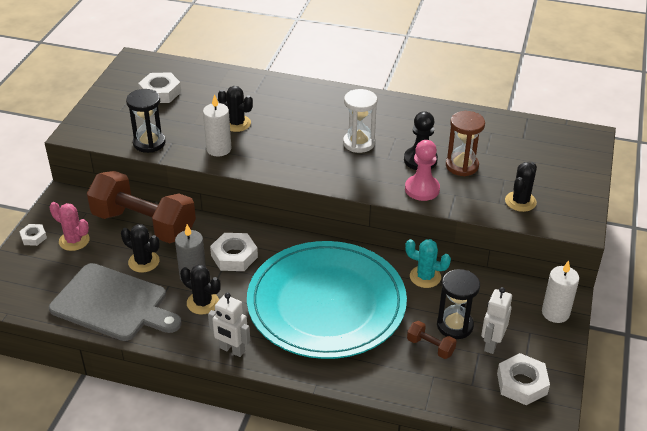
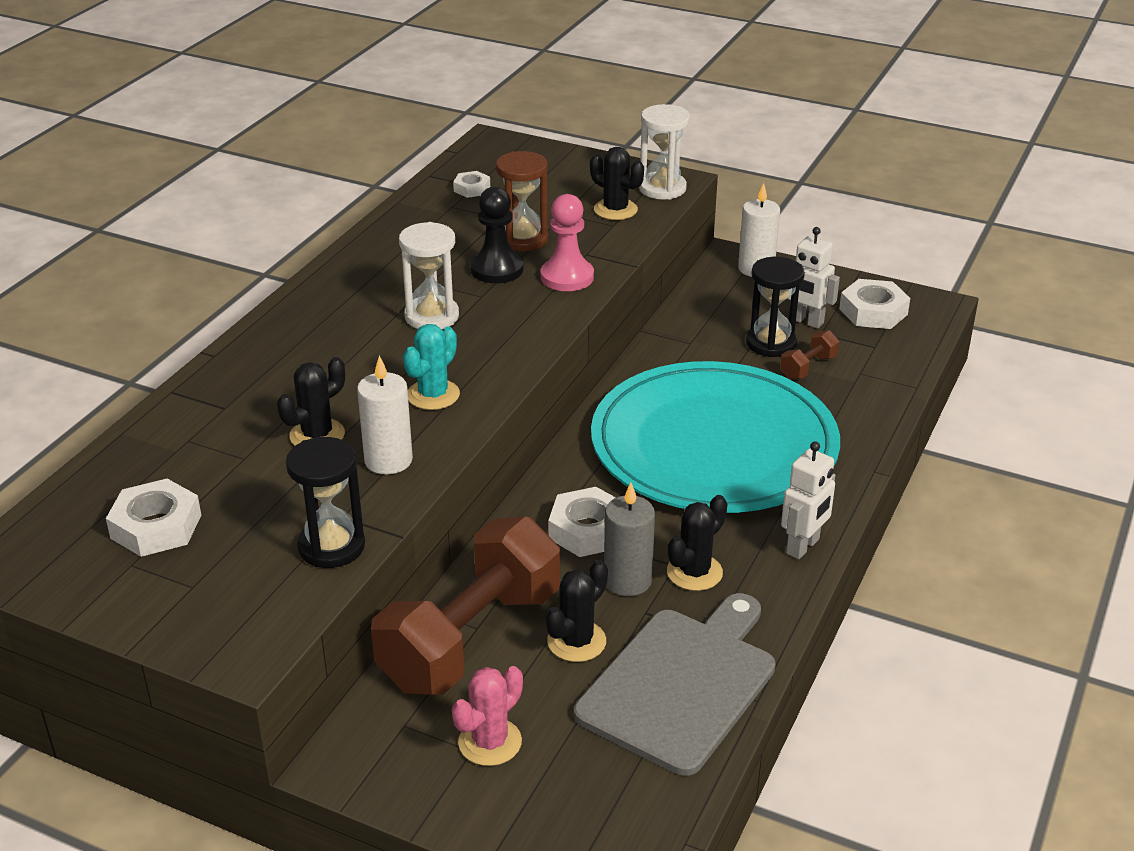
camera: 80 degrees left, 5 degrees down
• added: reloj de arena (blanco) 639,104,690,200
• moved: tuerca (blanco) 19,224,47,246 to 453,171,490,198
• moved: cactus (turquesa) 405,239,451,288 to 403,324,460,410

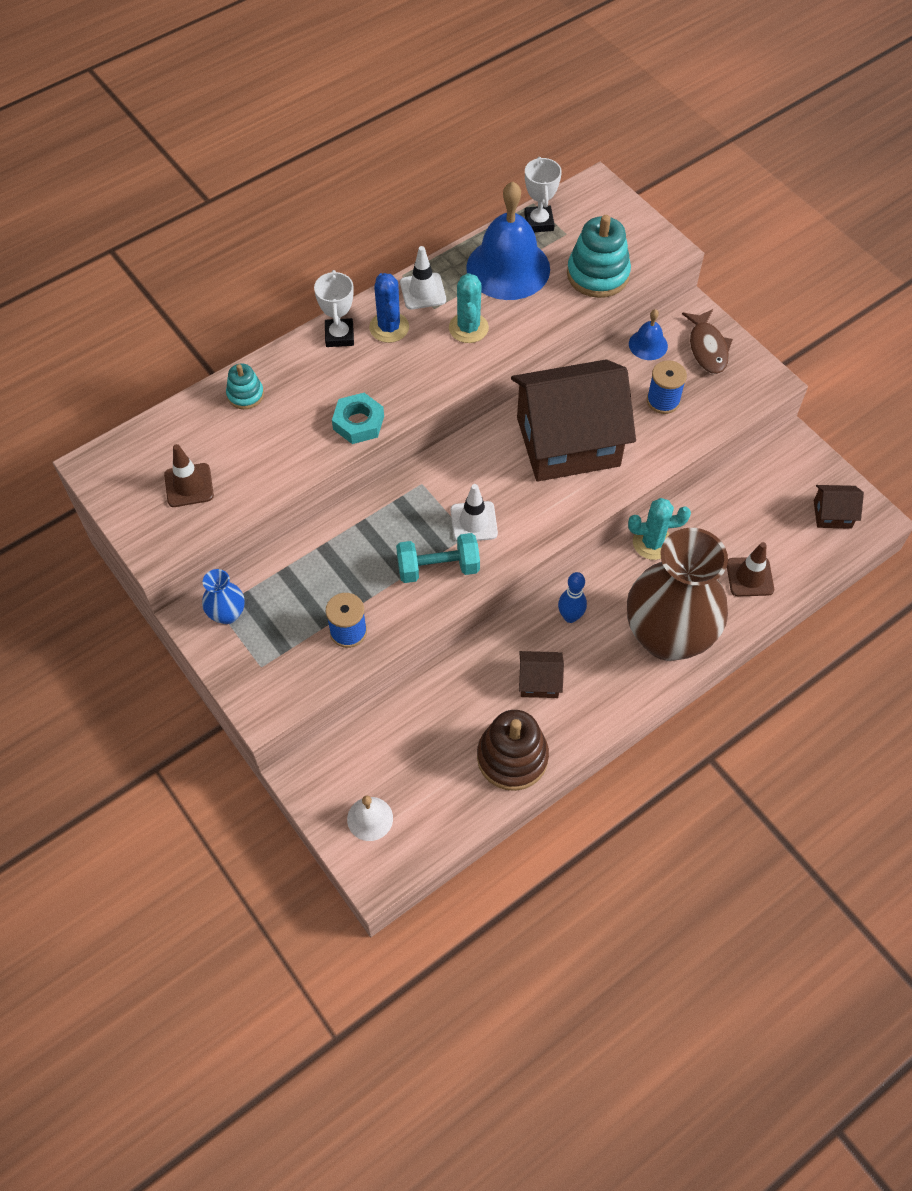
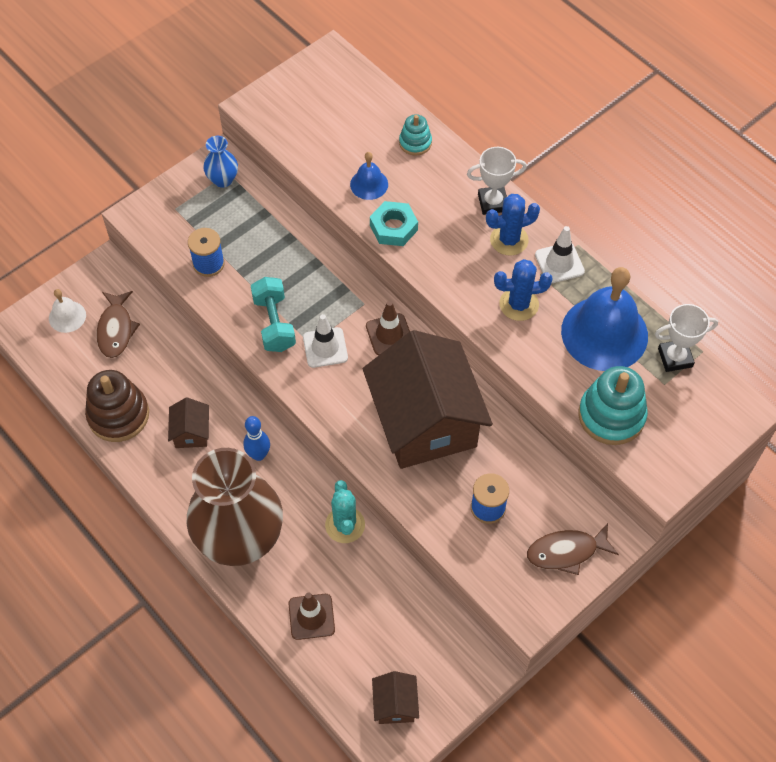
camera: 85 degrees right, 0 degrees up
• added: pez (marrón) 96,291,140,358
• moved: cono de tráfico (marrón) 164,444,214,507 to 366,301,410,355
• moved: campana (azul) 629,309,668,360 to 350,152,388,200
• recoloured: cactus (turquesa) 449,273,489,343 to cactus (azul) 494,259,553,321

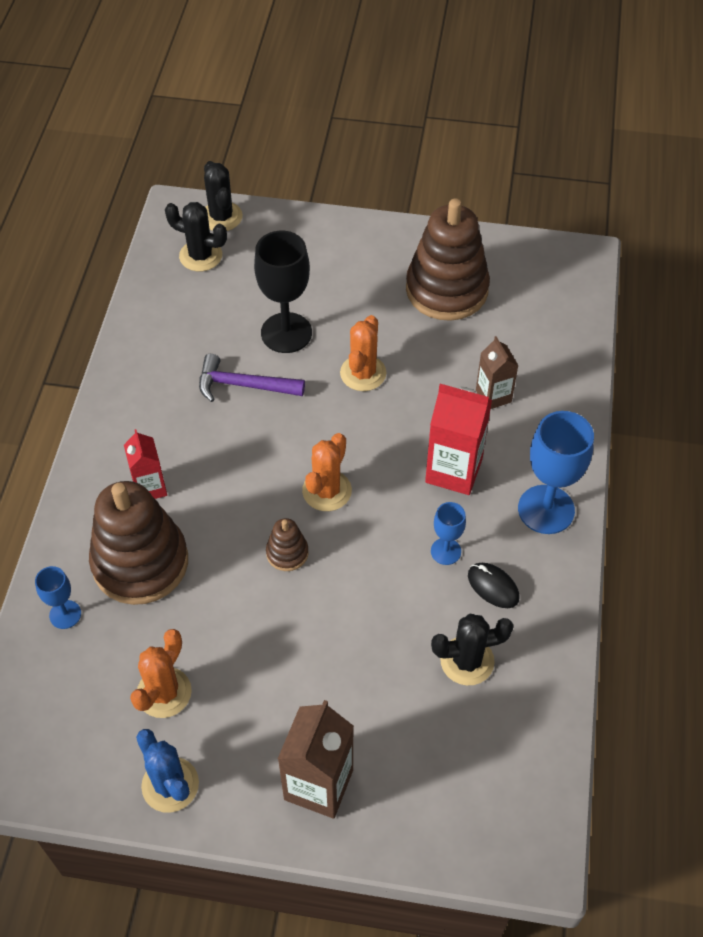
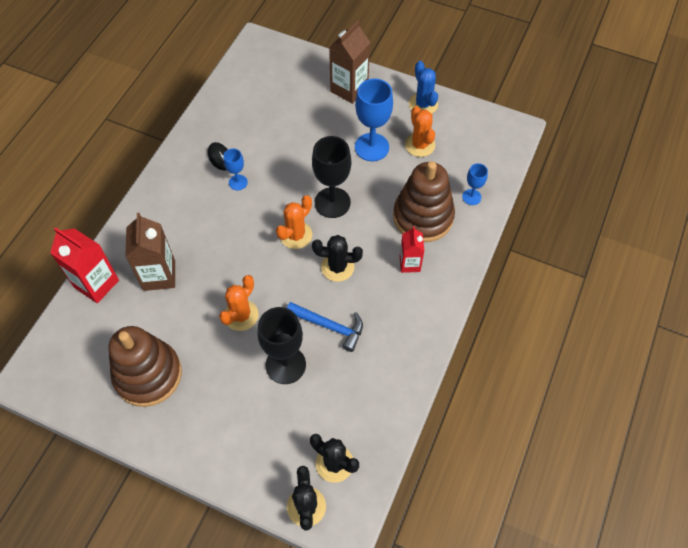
camera: 165 degrees left, 5 degrees up
• moved: cartón de leche (rojo) 425,384,492,495 to 50,227,119,303
• moved: cactus (negro) 431,614,513,685 to 312,235,363,282
• moved: copa (azul) 518,411,594,534 to 355,78,393,161
• replaced: juguete apilable (marrón) 266,518,309,571 to copa (negro) 312,136,351,218
• recoloured: martillo (morado) 199,354,305,402 to martillo (azul) 287,302,363,352
• turned: cactus (naranja) 130,629,192,718 = 405,106,435,157 60 degrees counterclockwise
• resized: cartón de leche (marrón) 476,336,519,409 = 125,213,175,291 x1.62

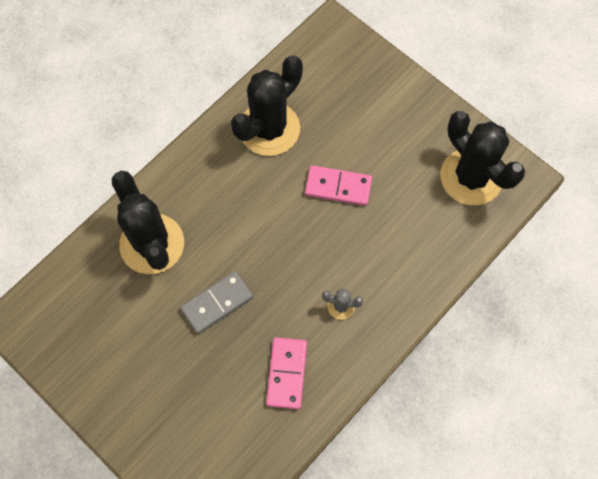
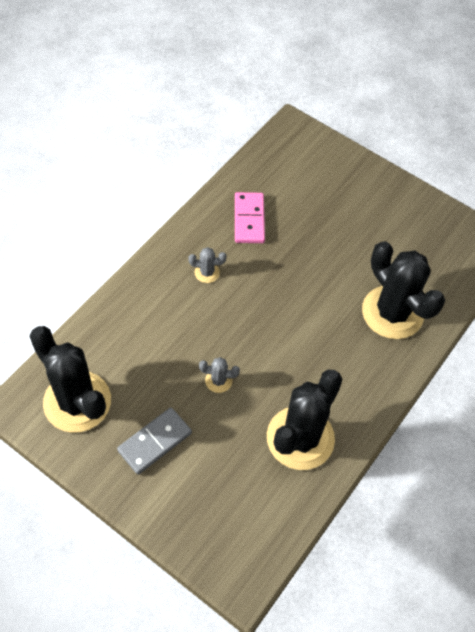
camera: 170 degrees right, 10 degrees down
• moved: ficha de dominó (gris) 180,271,253,334 to 117,407,192,475
• replaced: ficha de dominó (rosa) 305,165,372,206 to cactus (gris) 199,357,240,393

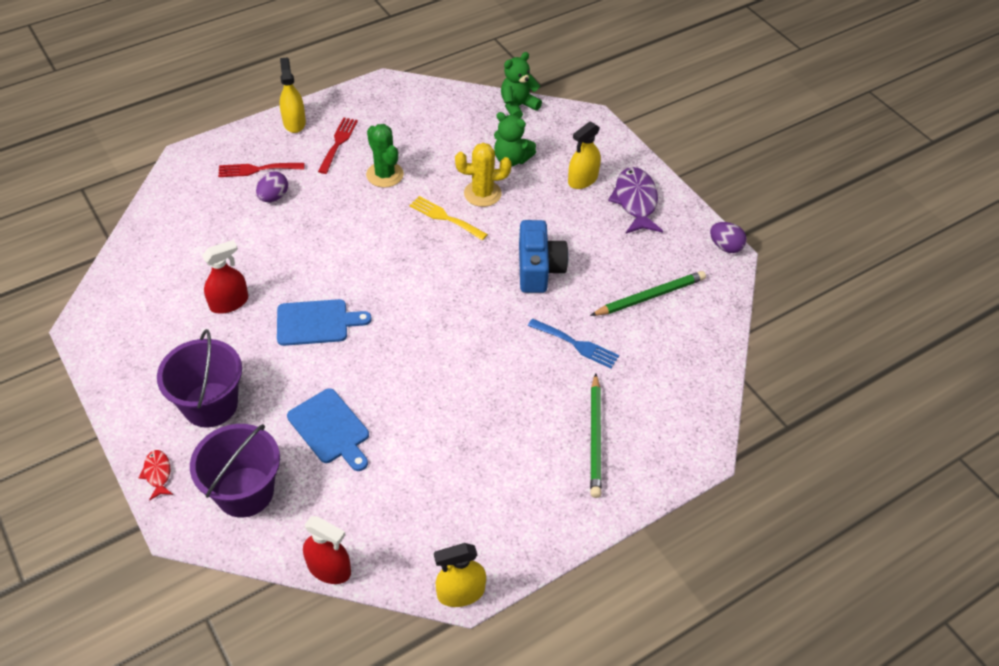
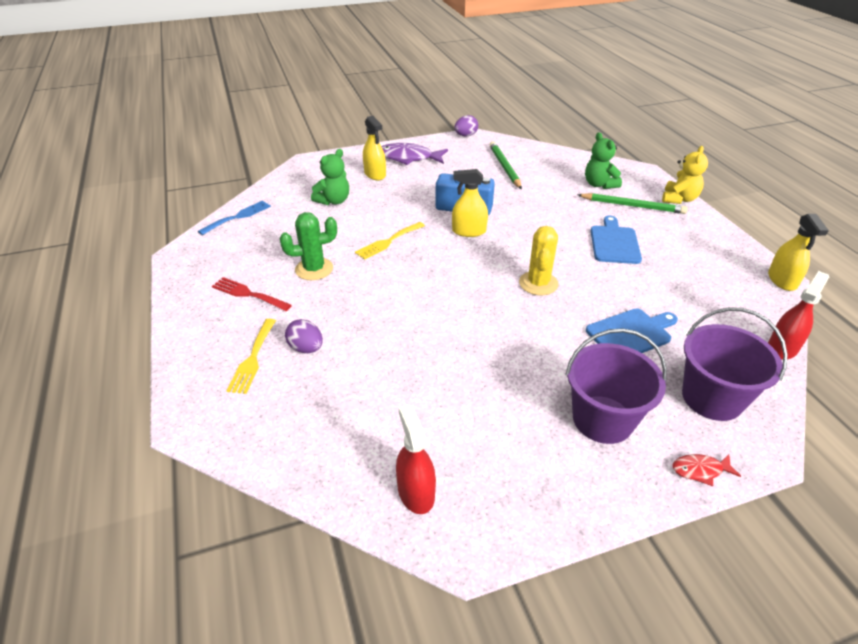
camera: 75 degrees left, 10 degrees down
• added: osito (amarillo) 662,146,708,204
• moved: pulverizador (rojo) 202,240,248,314 to 396,405,436,514
• moved: tabla de cortar (azul) 277,299,372,346 to 591,216,642,264
• moved: pulverizador (amarillo) 280,57,306,133 to 452,169,488,237
• moved: cactus (amarillo) 455,143,511,207 to 519,226,559,295
• moved: osito (verde) 501,52,542,118 to 585,132,622,189
• moved: tenedor (azul) 528,319,619,368 to 198,200,271,235
• recoloured: tenedor (rojo) 218,163,304,177 to tenedor (amarillo) 227,319,276,394

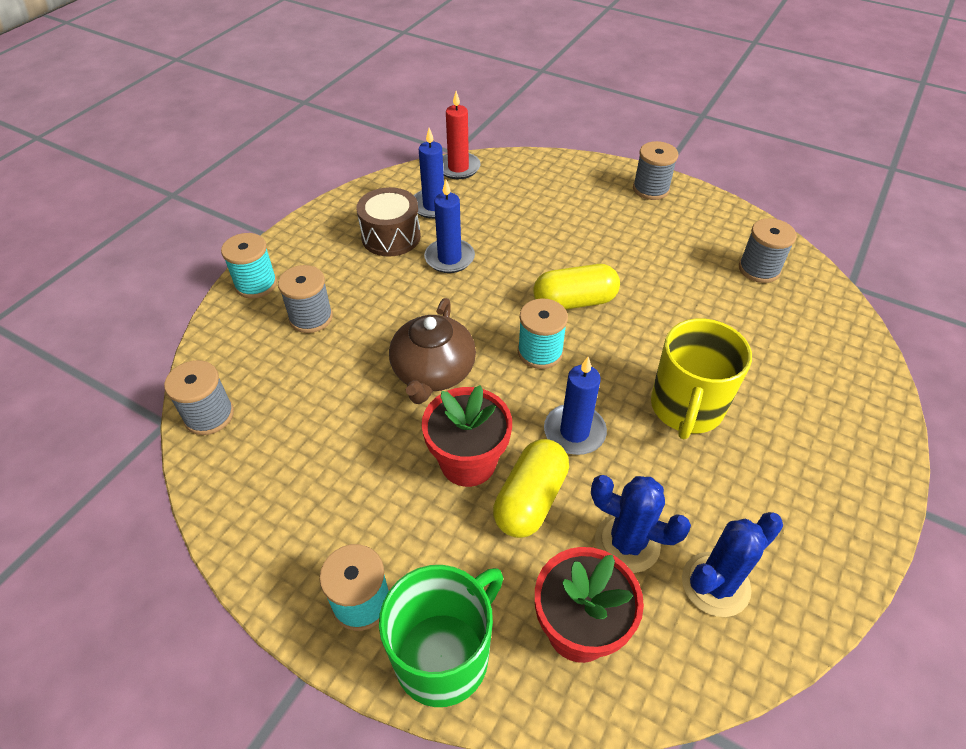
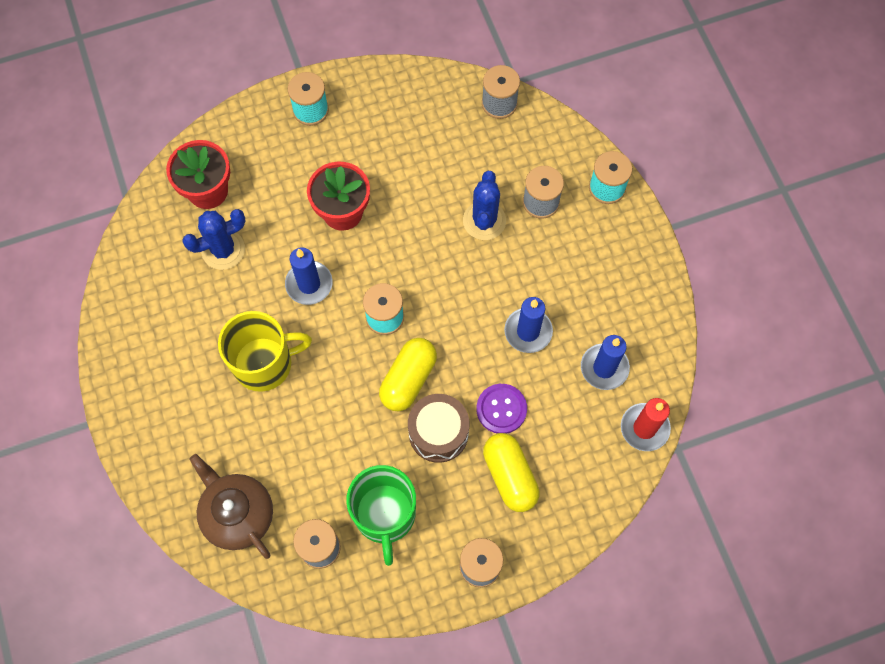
camera: 130 degrees right, 20 degrees up
• added: botón (morado) 476,384,527,434
• moved: tambor (marrón) 357,187,421,257 to 408,394,469,463
• moved: taza (verde) 379,565,503,707 to 346,465,416,566
• moved: tetera (marrón) 389,298,476,404 to 190,454,273,559
• moved: cápsula (amarillo) 493,439,569,538 to 483,433,540,512
• moved: cactus (azul) 682,512,783,617 to 463,171,506,240
• turned: taza (amarillo) 651,318,752,439 = 218,311,312,392 105 degrees clockwise

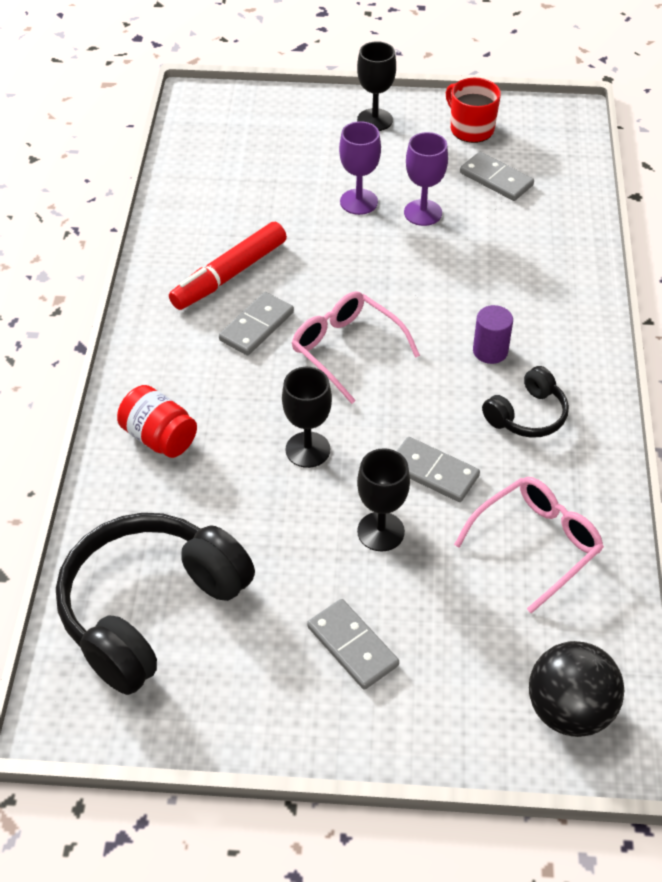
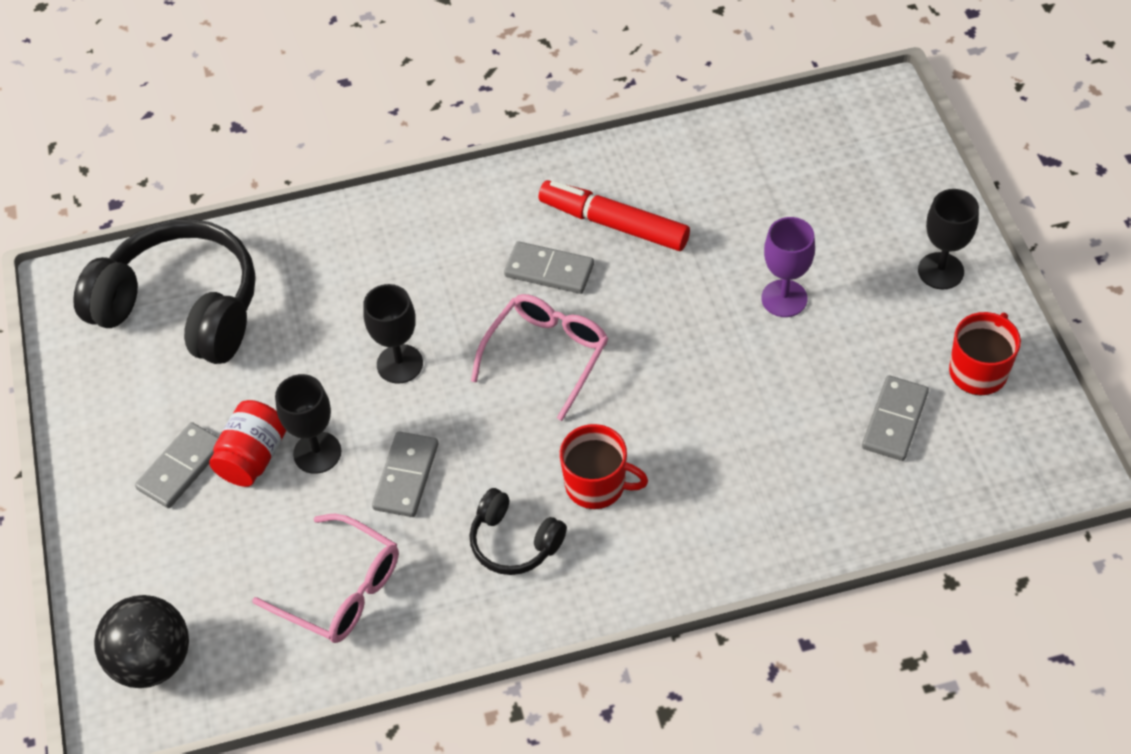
camera: 75 degrees right, 5 degrees up
• removed: copa (morado) 404,132,448,226
• moved: tarro (rojo) 117,385,197,458 to 209,400,286,487
• replaced: cilindro (morado) 473,305,513,364 to taza (rojo) 560,424,648,509

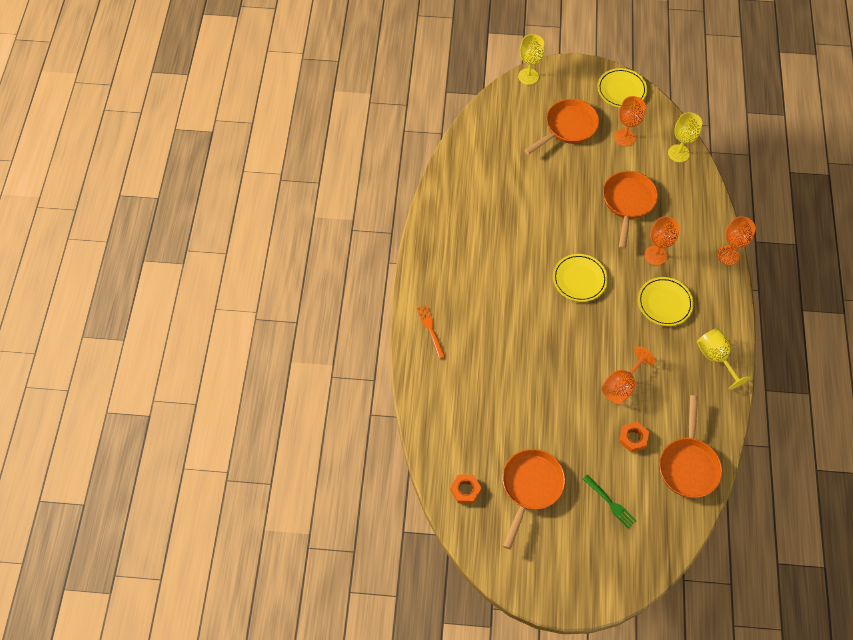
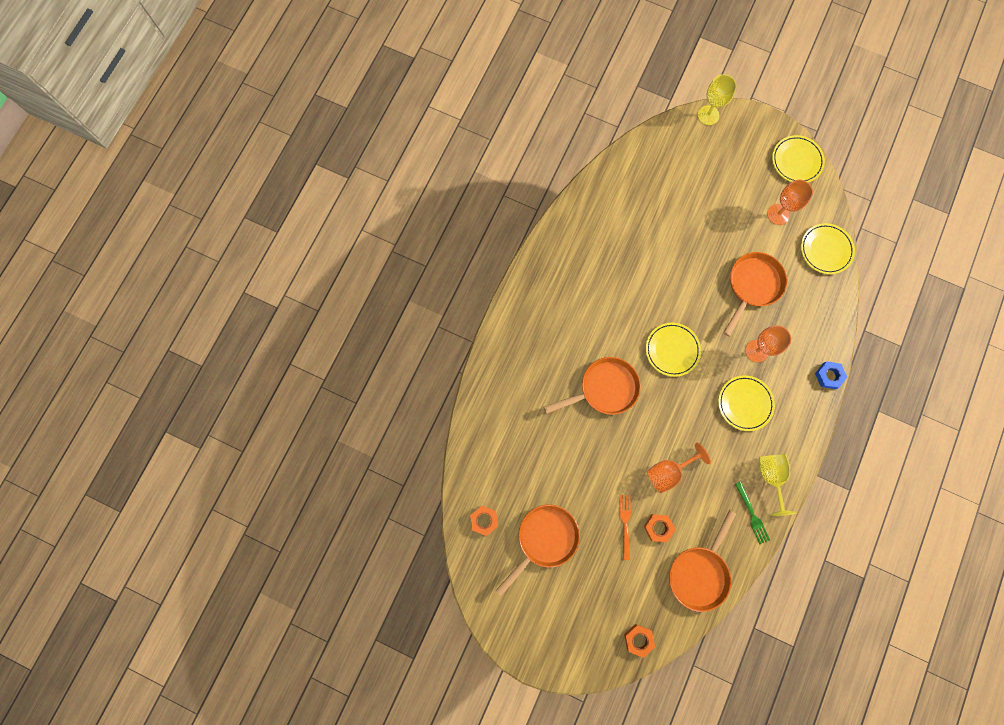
camera: 20 degrees right, 15 degrees up
• added: tuerca (naranja) 624,624,655,658
• moved: tenedor (naranja) 417,305,445,359 to 619,495,631,560
• moved: sartén (naranja) 524,99,599,155 to 544,357,641,415
• moved: tenedor (verde) 583,475,636,529 to 735,482,770,544
• replaced: copa (amarillo) 668,112,702,162 to plato (amarillo) 801,223,855,274
• replaced: copa (naranja) 717,216,756,265 to tuerca (azul) 815,361,847,389

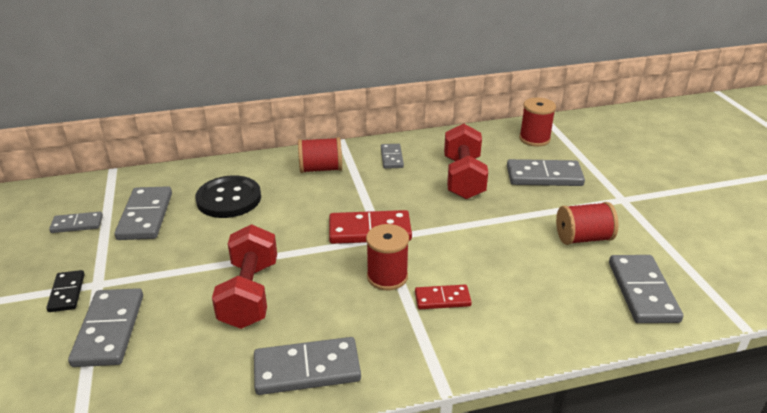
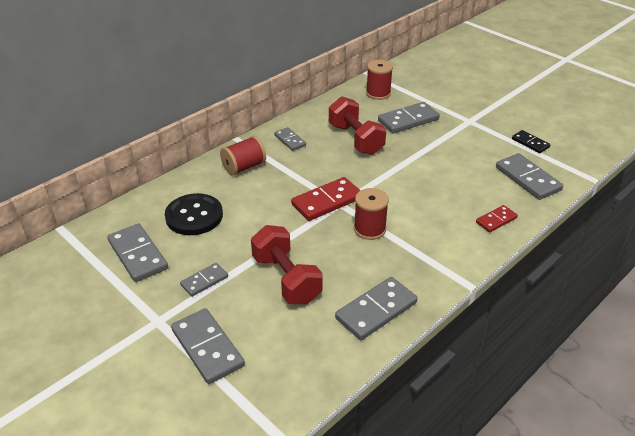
camera: 30 degrees left, 5 degrees up
• removed: carrete (rojo) 556,202,618,245
• moved: ficha de dominó (negro) 46,270,85,312 to 512,130,550,153
• moved: ficha de dominó (gris) 49,212,103,233 to 180,263,228,297
• moved: ficha de dominó (rojo) 415,285,472,309 to 476,205,518,232

